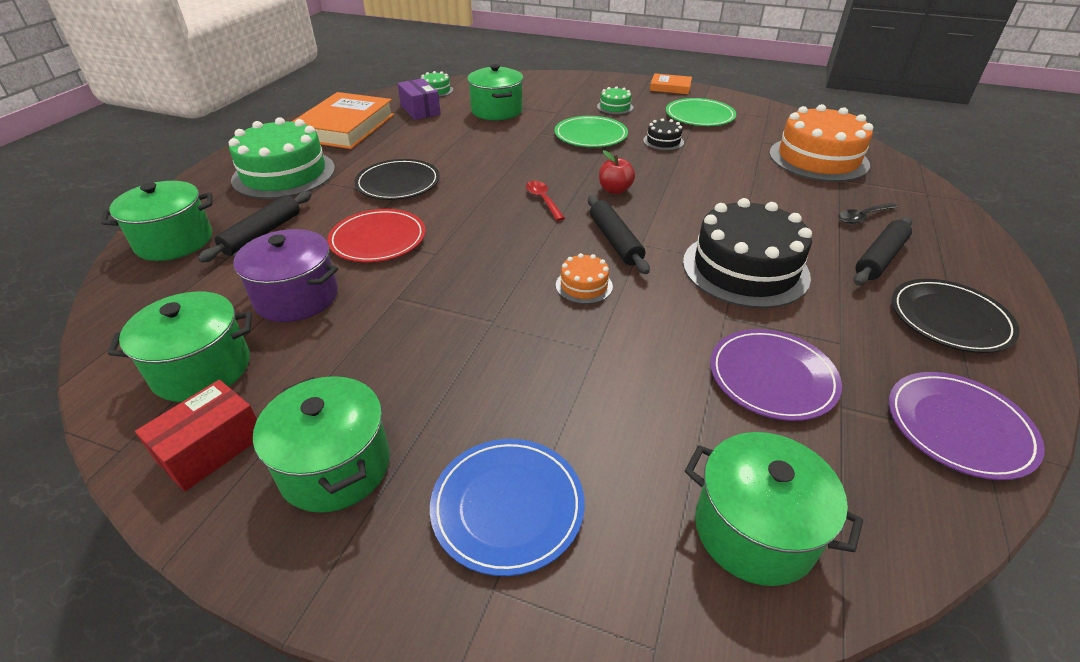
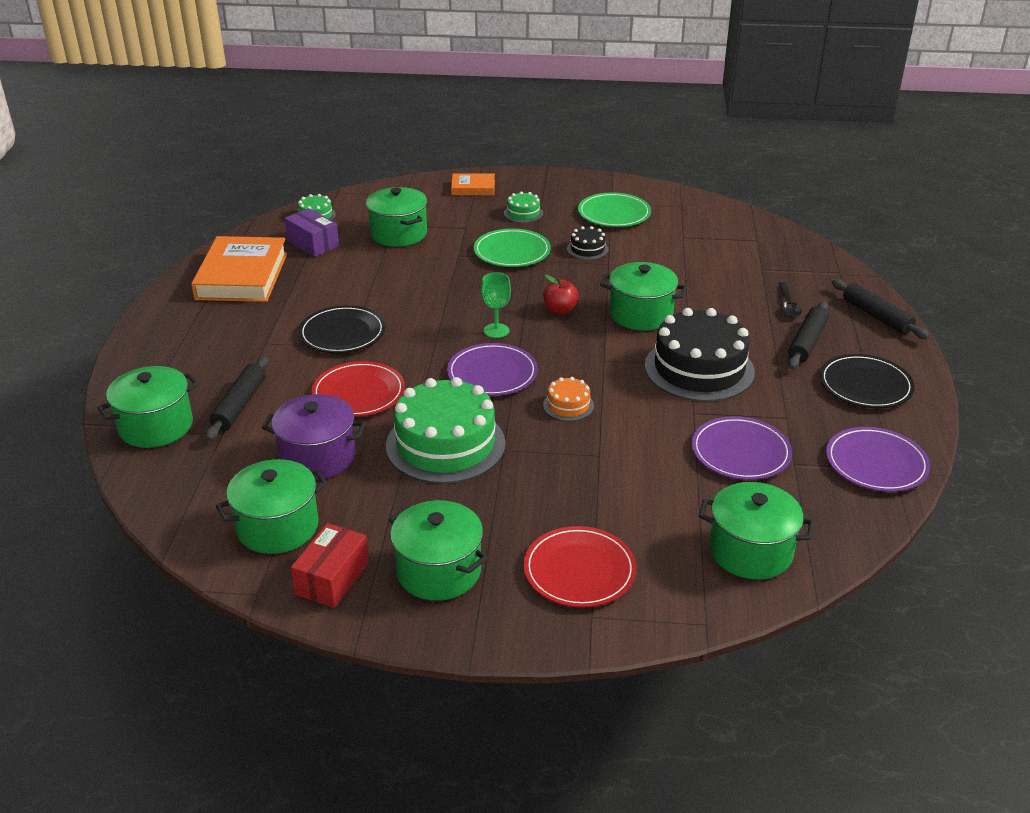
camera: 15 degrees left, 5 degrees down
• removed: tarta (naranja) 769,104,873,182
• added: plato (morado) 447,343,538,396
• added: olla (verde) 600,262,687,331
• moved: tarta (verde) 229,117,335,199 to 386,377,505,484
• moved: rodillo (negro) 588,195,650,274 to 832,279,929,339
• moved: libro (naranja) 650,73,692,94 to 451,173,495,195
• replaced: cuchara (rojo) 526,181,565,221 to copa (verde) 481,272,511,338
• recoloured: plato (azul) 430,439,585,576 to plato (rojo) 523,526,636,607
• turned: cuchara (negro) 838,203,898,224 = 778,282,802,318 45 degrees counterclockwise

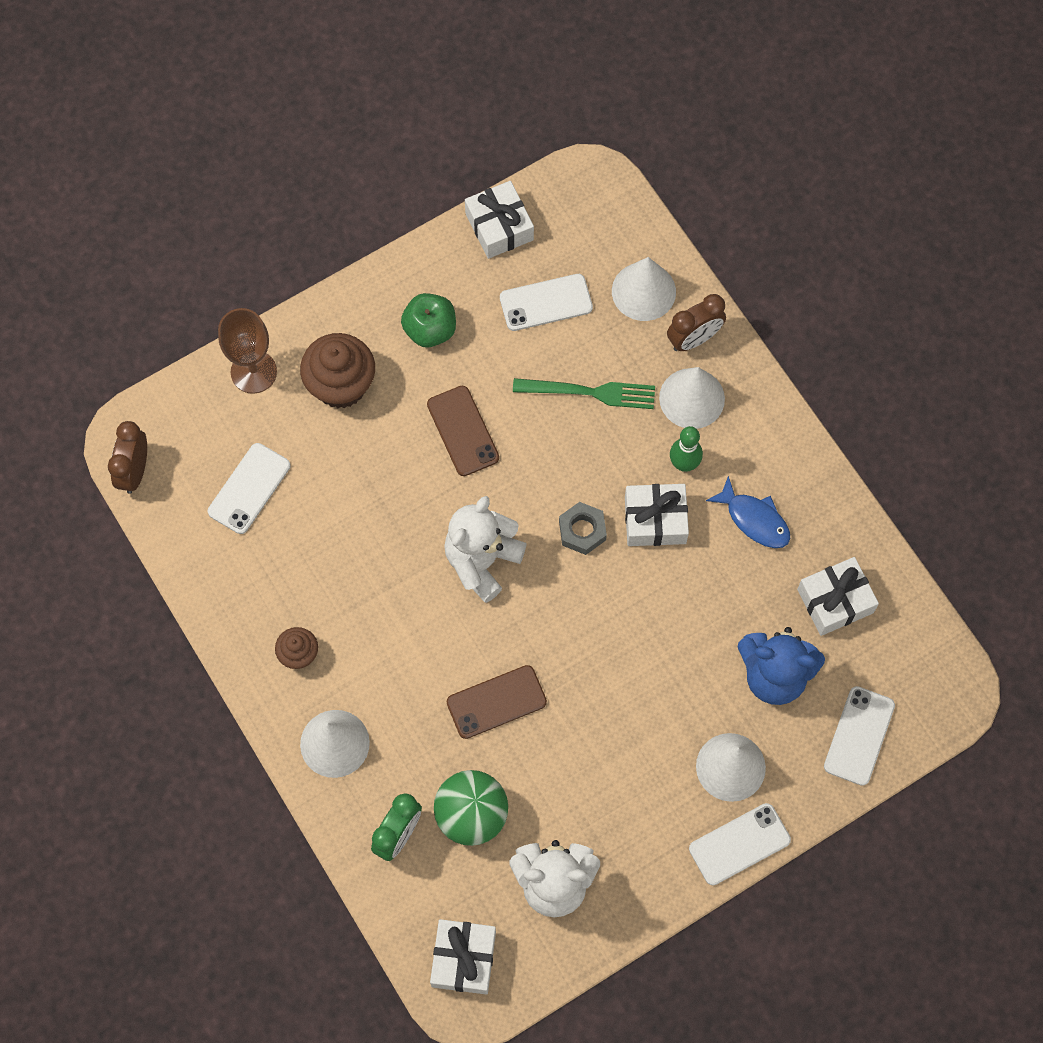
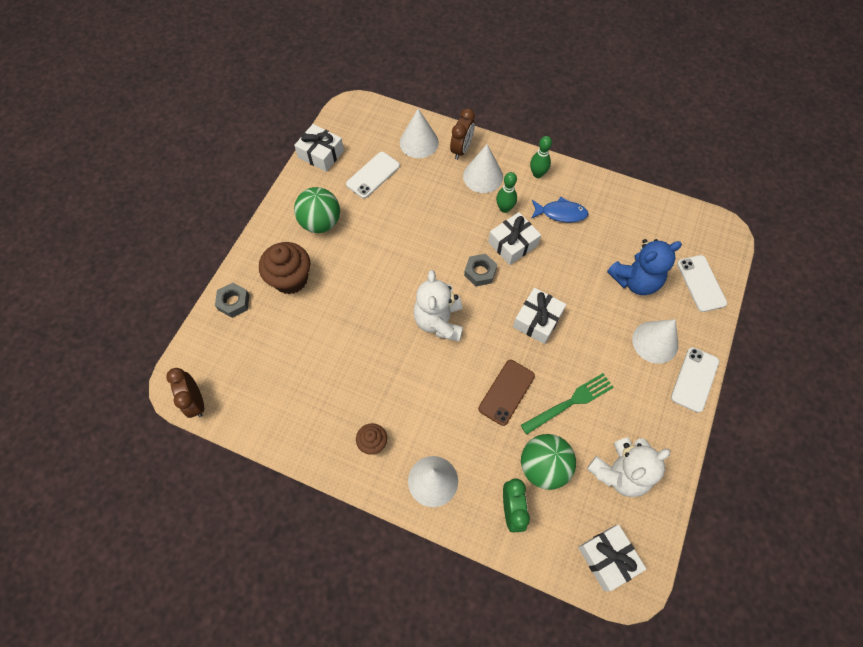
camera: 35 degrees left, 5 degrees down
• removed: móvil (blanco) 208,443,291,534
• removed: móvil (marrón) 427,386,499,476
• added: bolo (verde) 530,136,552,178
• moved: tenedor (verde) 513,378,655,409 to 521,373,614,435
• moved: regalo (blanco) 797,557,879,636 to 513,287,566,344
• replaced: copa (marrón) 218,308,277,394 to tuerca (gris) 215,283,250,318
• replaced: manzana (verde) 401,293,456,347 to pelota (verde) 294,187,340,233

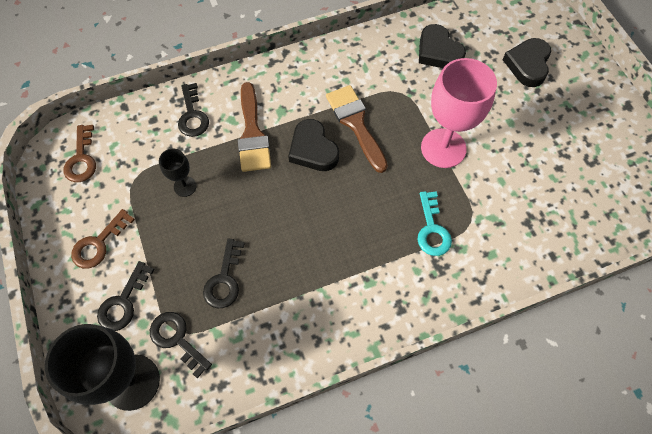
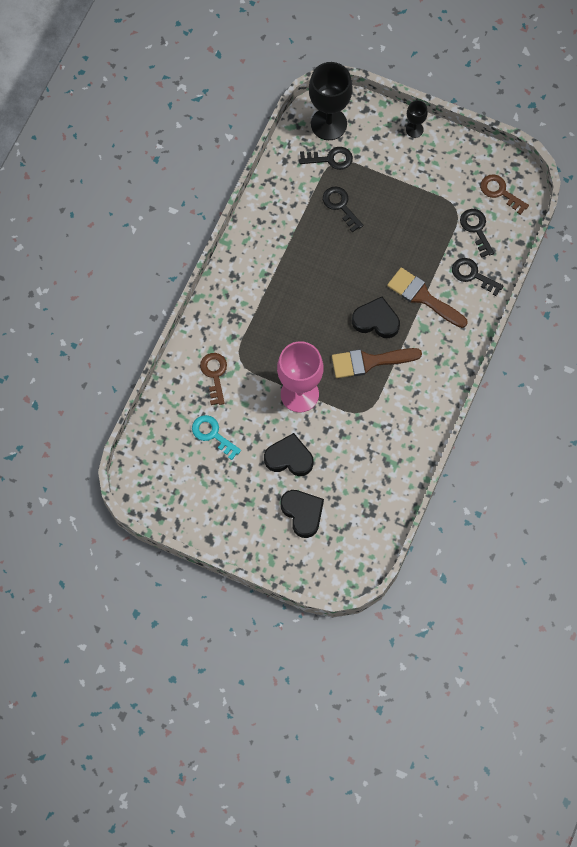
camera: 135 degrees right, 5 degrees up
• moved: llave (marrón) 71,209,135,269 to 200,353,227,405
• moved: llave (negro) 97,261,154,331 to 460,209,494,258
• moved: copa (negro) 159,149,197,197 to 406,100,428,138
• moved: llave (turquesa) 417,191,452,256 to 192,415,241,460
• moved: corazón (negro) 419,24,466,68 to 264,433,313,476
• turned: pincel (marrón) 326,85,388,173 = 332,348,422,378 150 degrees clockwise

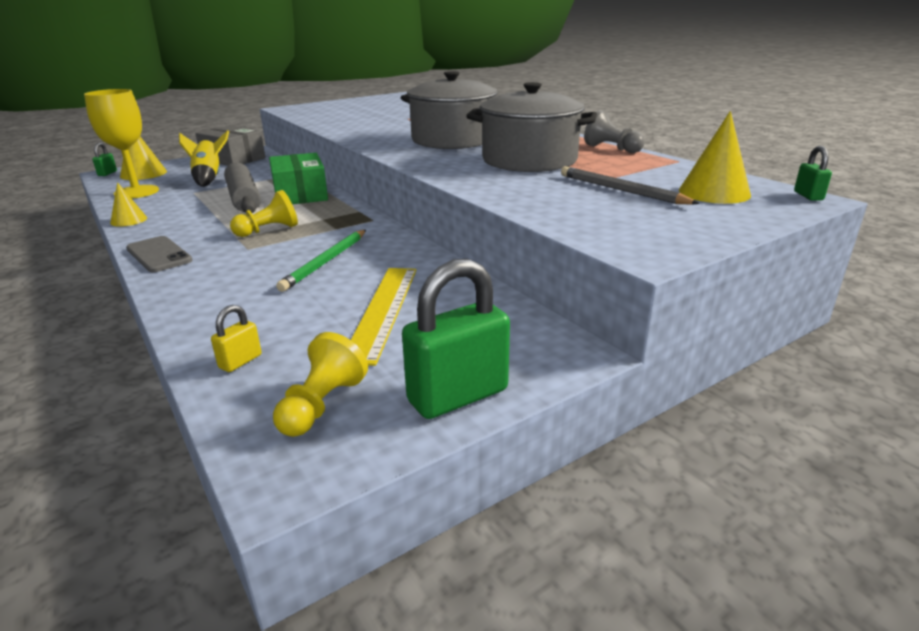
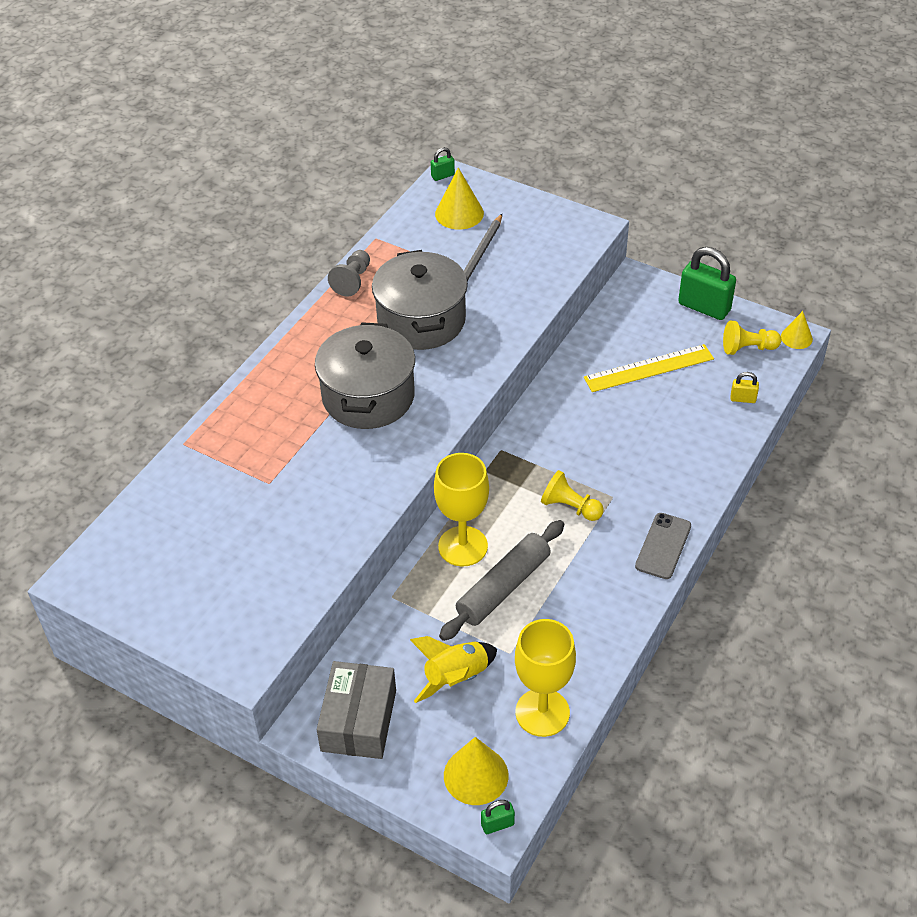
camera: 115 degrees left, 20 degrees up
• removed: lápiz (verde) 276,230,366,292
• moved: cono (amarillo) 110,182,147,227 to 781,311,813,349
• replaced: caja (verde) 269,153,328,204 to copa (amarillo) 434,453,489,566

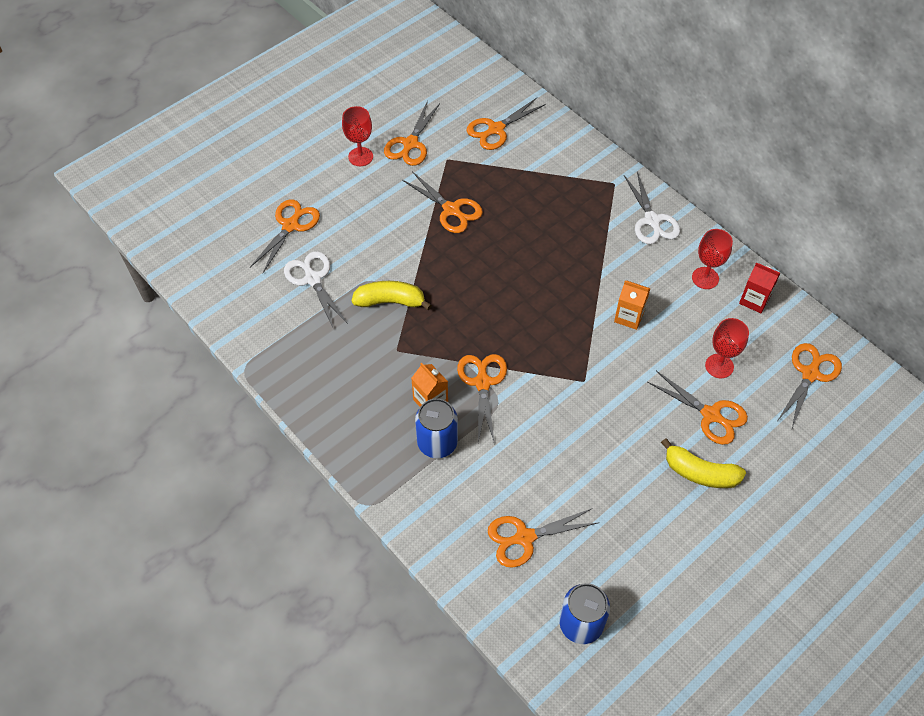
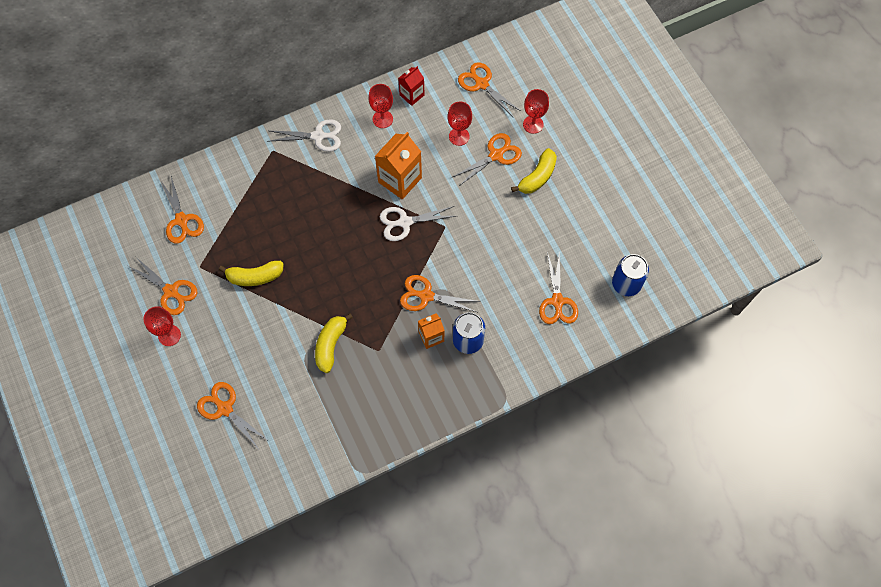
camera: 75 degrees left, 10 degrees up
• added: copa (rojo) 523,89,549,134
• moved: tijeras (blanco) 284,251,348,329 to 380,206,456,241
• replaced: tijeras (naranja) 402,171,483,233 to plátano (amarillo) 219,261,284,286
• resized: cartón de leche (naranja) 614,281,650,330 = 375,132,422,199 x1.70

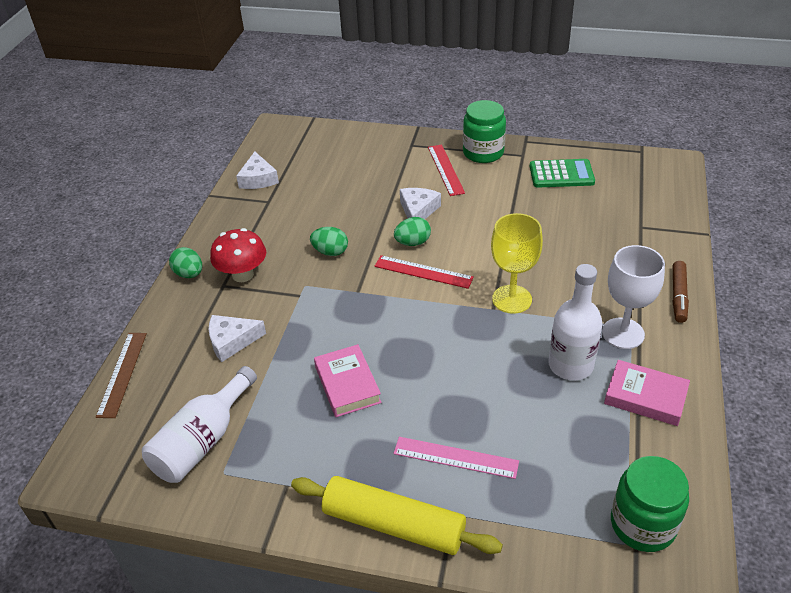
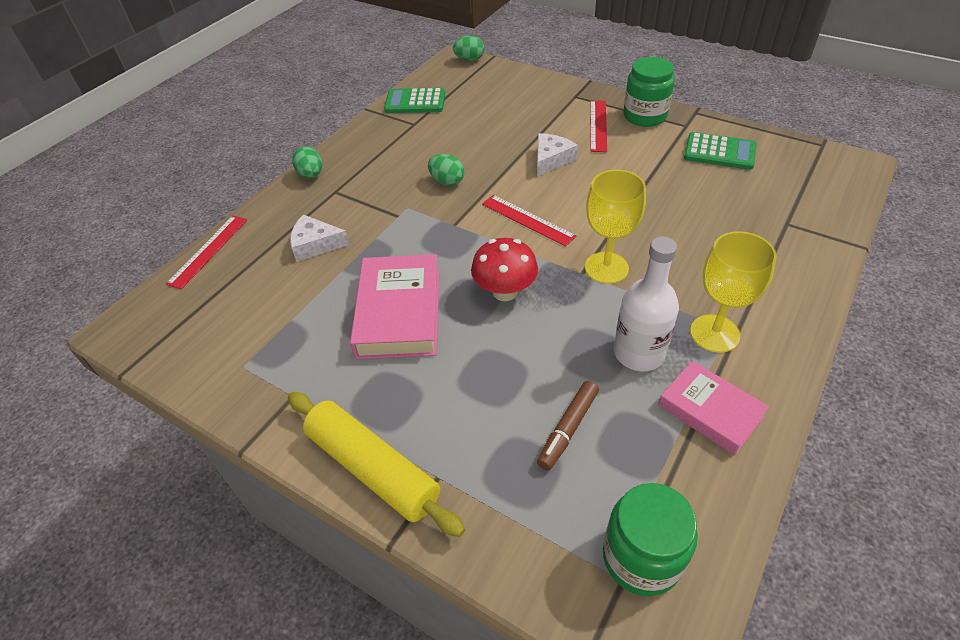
camera: 20 degrees right, 5 degrees up
• removed: botella (blanco) 142,366,257,483
• removed: regla (rosa) 393,437,519,479
• moved: seta (rojo) 210,228,266,282 to 471,238,538,301
• moved: huevo (verde) 394,217,431,246 to 453,36,484,61
• moved: rotulador (marrón) 673,261,689,323 to 537,381,599,470
• replaced: queso (blanco) 236,152,279,189 to calculadora (verde) 384,88,445,113
• recoloured: regla (marrón) 96,333,147,418 to regla (rojo) 166,216,247,289
• recoloured: copa (blanco) 602,245,665,349 to copa (amarillo) 690,231,777,353
• resized: libro (rosa) 314,344,382,417 = 350,254,439,359 x1.55

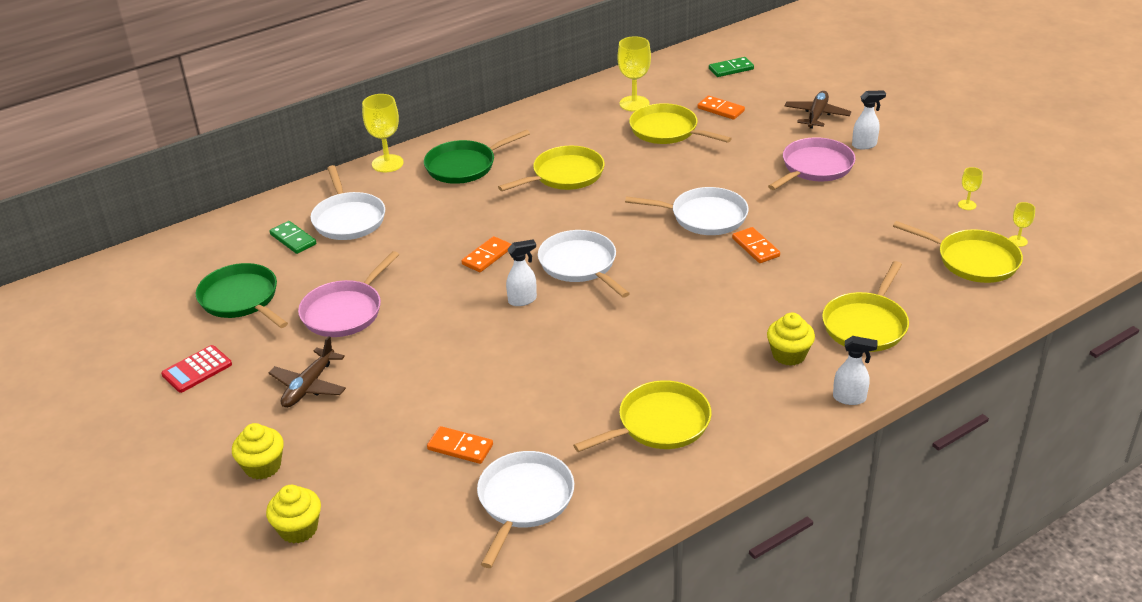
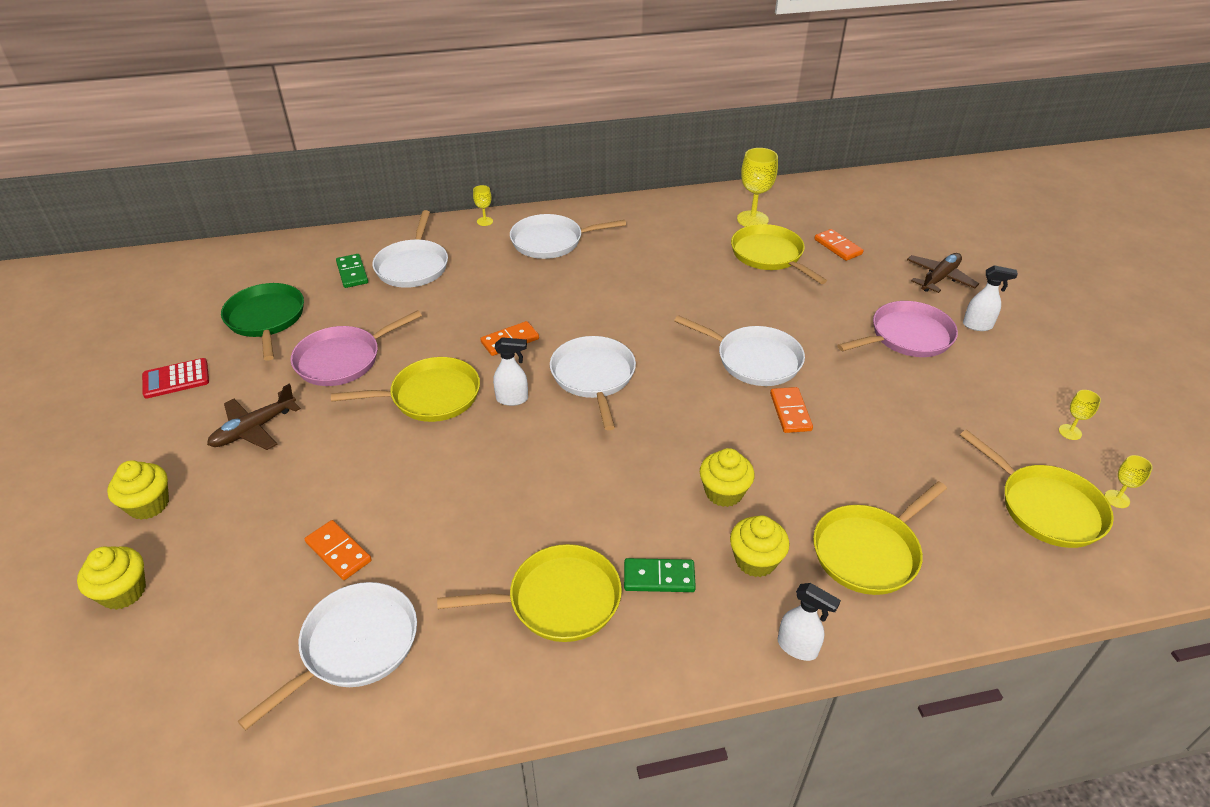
camera: 20 degrees right, 5 degrees up
• added: magdalena (amarillo) 700,448,755,507
• moved: sartén (amarillo) 498,146,605,191 to 331,357,480,422
• moved: ficha de dominó (verde) 709,57,754,77 to 624,558,696,592
• recoloured: sartén (verde) 424,130,530,184 to sartén (blanco) 510,214,626,259
• resized: copa (amarillo) 362,94,404,172 = 473,185,493,226 x0.52

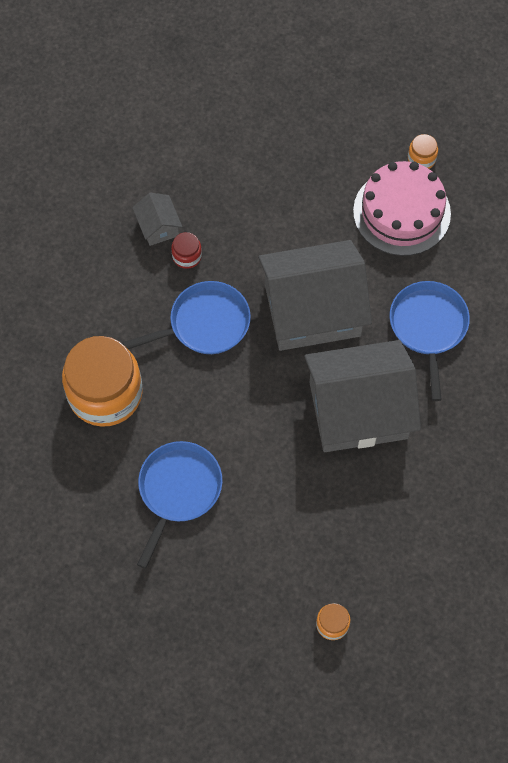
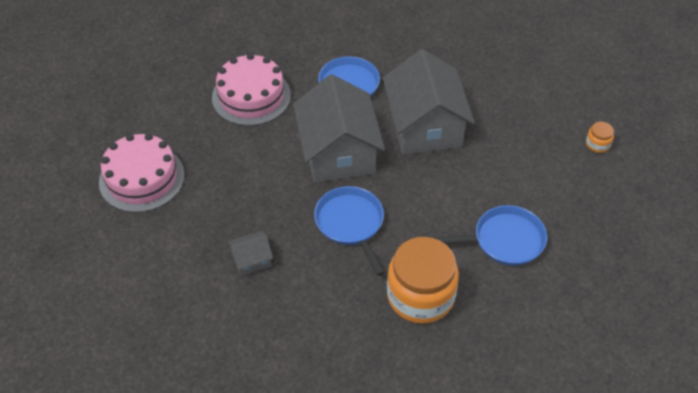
camera: 90 degrees left, 15 degrees down
• removed: tarro (rojo) 171,232,202,269
• removed: tarro (naranja) 408,134,438,169
• added: tarta (rosa) 99,133,185,213
• turned: sartén (azul) 137,441,223,569 = 432,205,547,266 150 degrees clockwise

